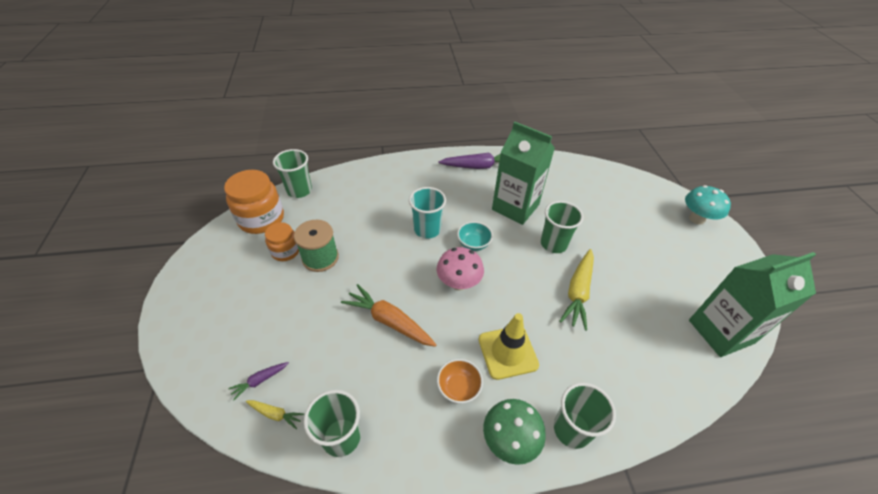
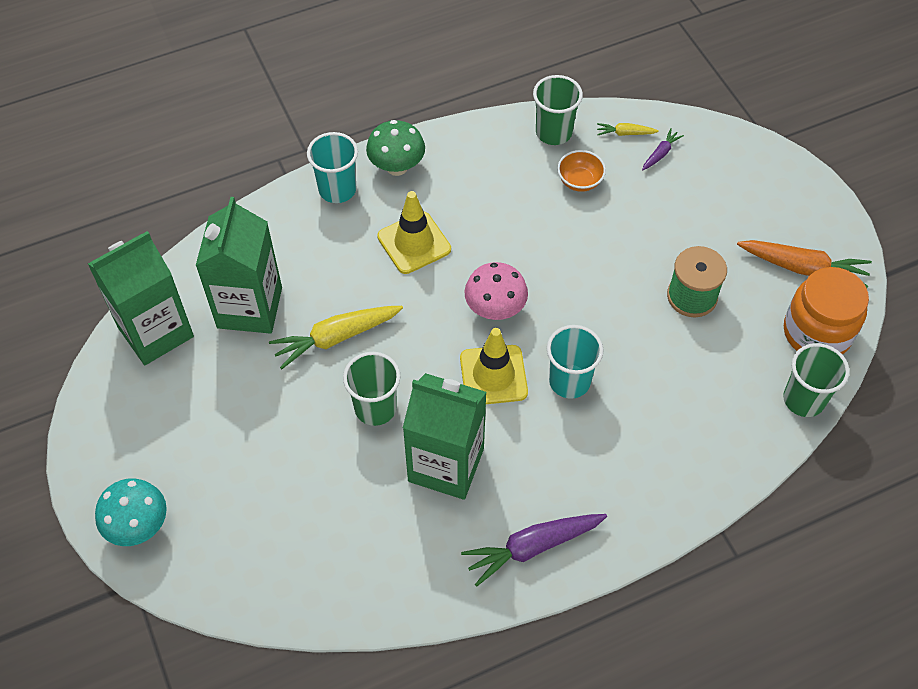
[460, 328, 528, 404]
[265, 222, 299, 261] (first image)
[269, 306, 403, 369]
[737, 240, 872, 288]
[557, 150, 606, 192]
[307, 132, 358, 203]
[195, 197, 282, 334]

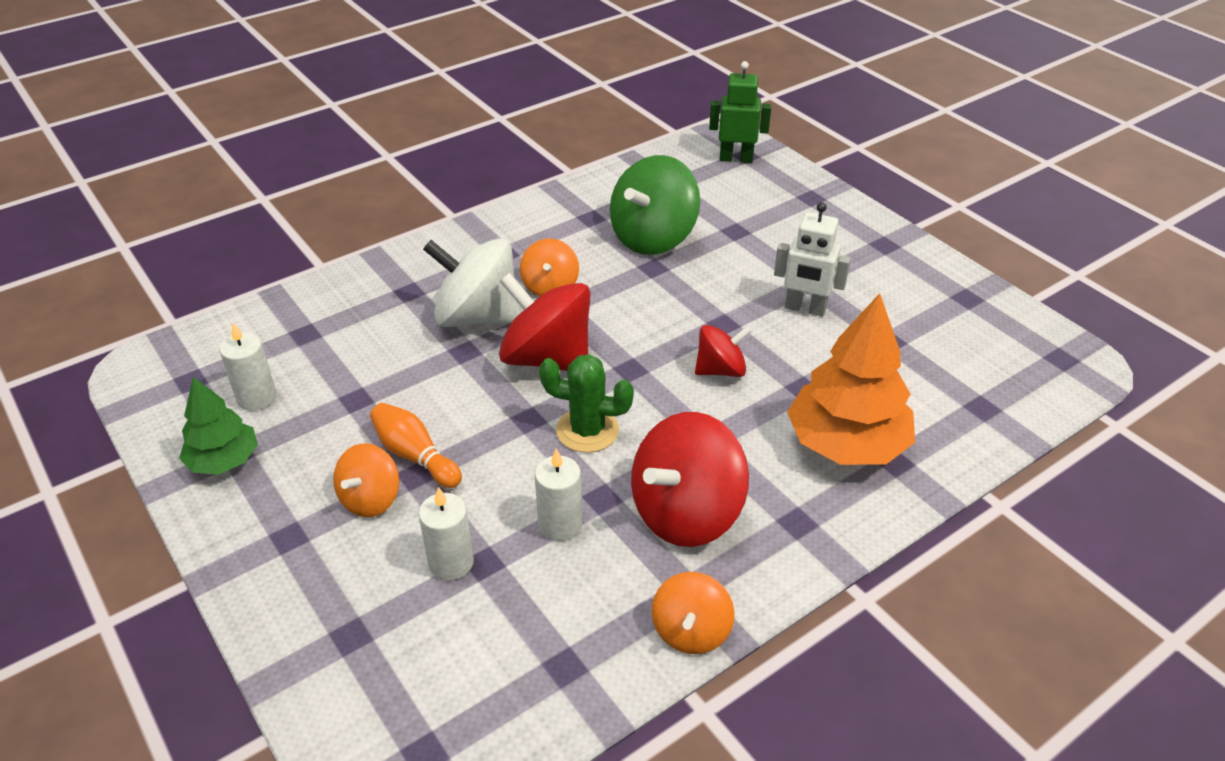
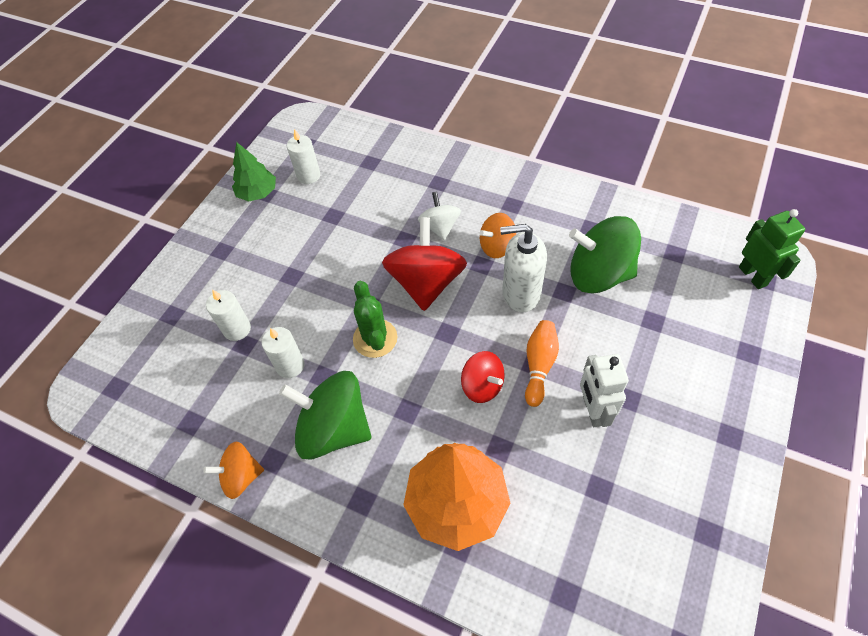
[418, 192, 461, 240]
[525, 320, 559, 407]
[279, 371, 371, 460]
[333, 443, 399, 517] (first image)
[500, 224, 547, 312]

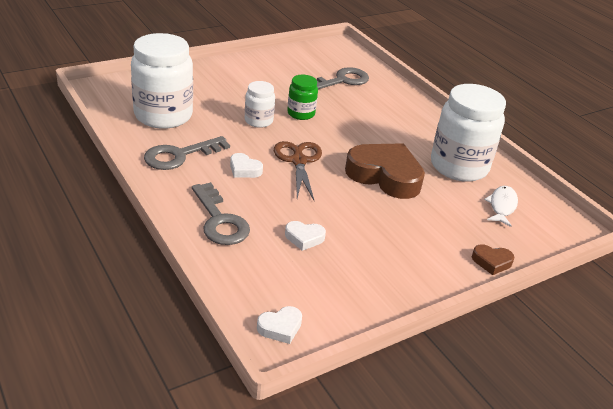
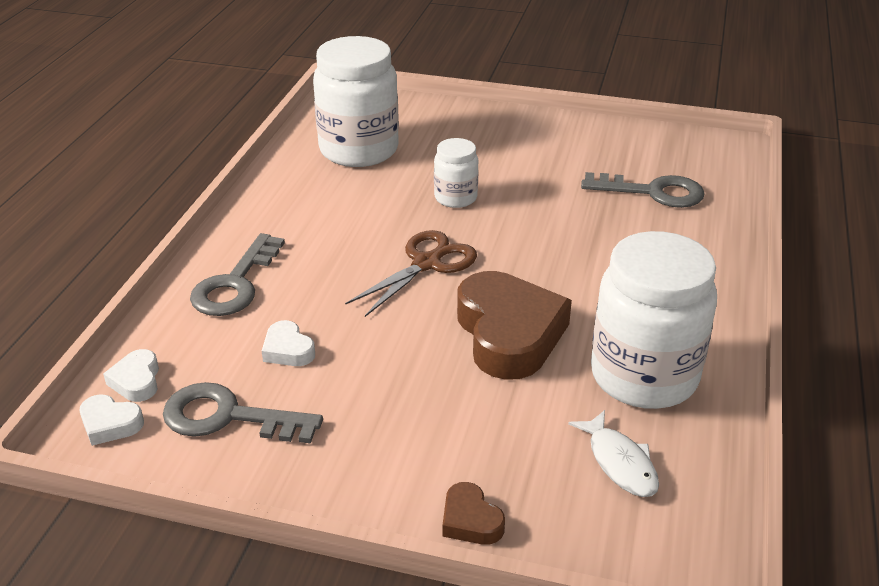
[287, 75, 318, 120] (first image)
[163, 382, 323, 443]
[103, 349, 159, 402]
[568, 410, 659, 497]

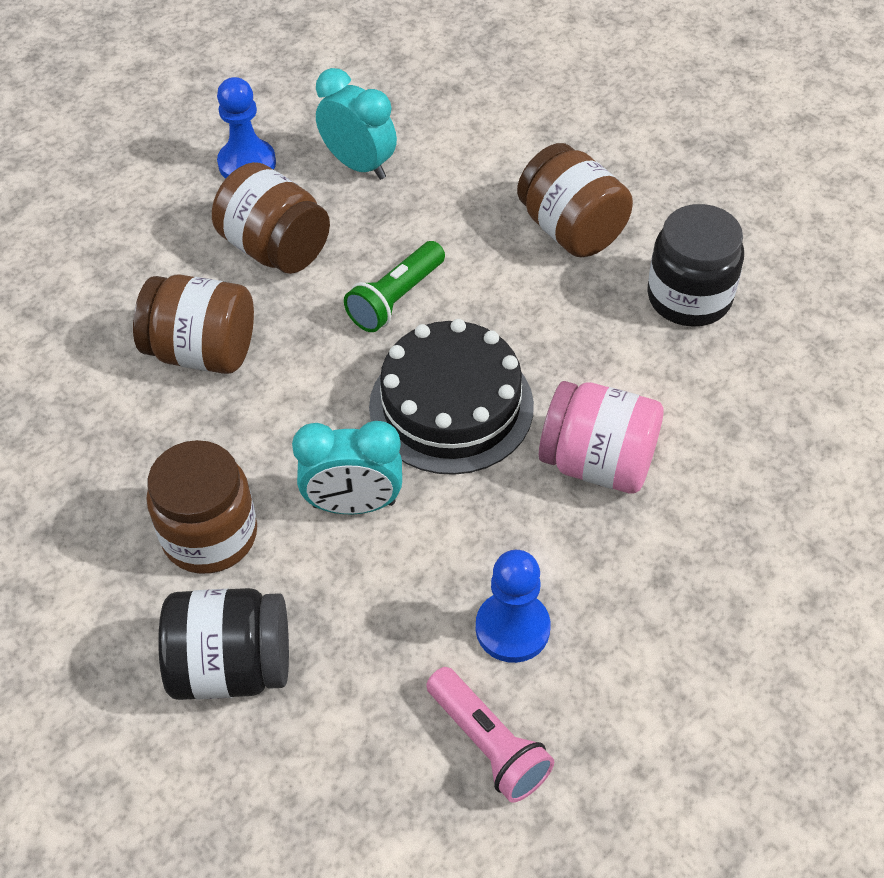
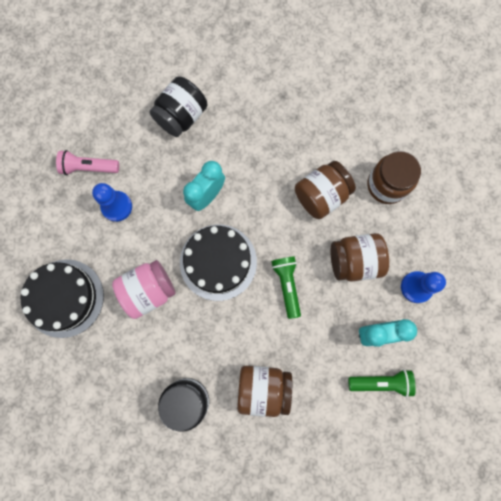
[368, 151, 421, 204]
[21, 259, 104, 338]
[348, 369, 416, 397]

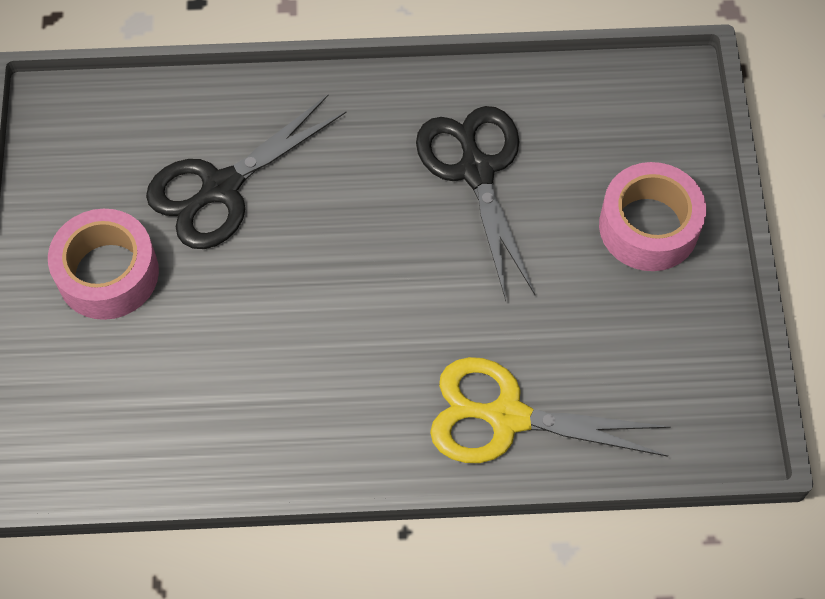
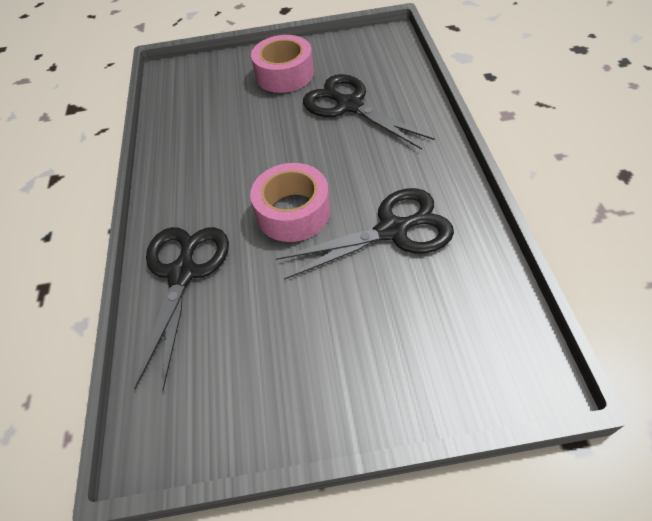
[250, 163, 331, 242]
[134, 227, 229, 391]

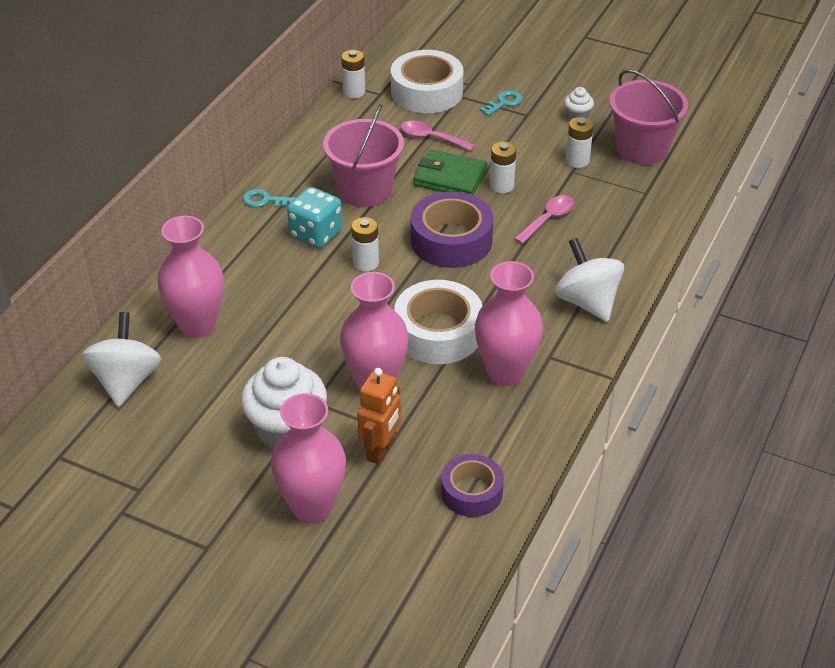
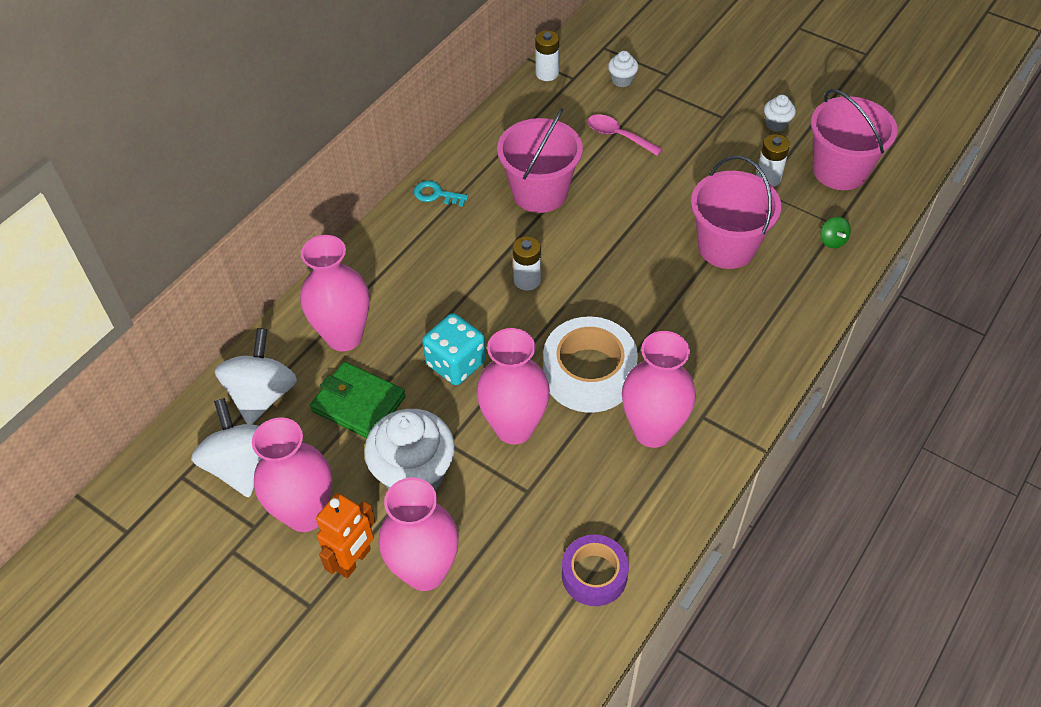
[608, 51, 638, 87]
[480, 90, 523, 116] (first image)
[490, 142, 516, 193] (first image)
[310, 362, 406, 438]
[422, 313, 486, 385]
[411, 192, 493, 268] (first image)
[691, 156, 781, 269]
[191, 398, 261, 498]
[316, 493, 375, 578]
[821, 217, 851, 248]
[252, 417, 332, 532]

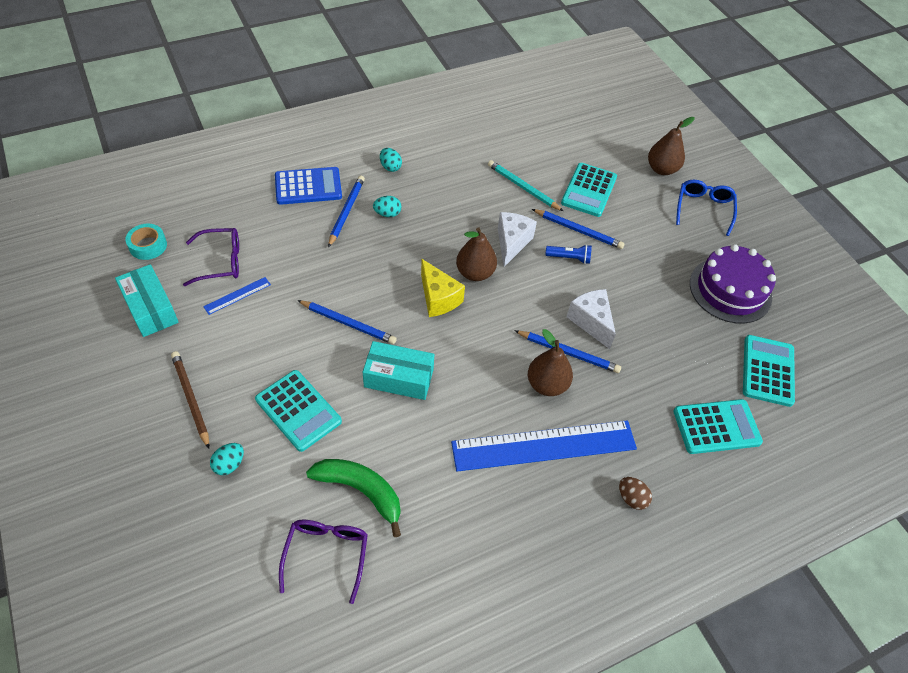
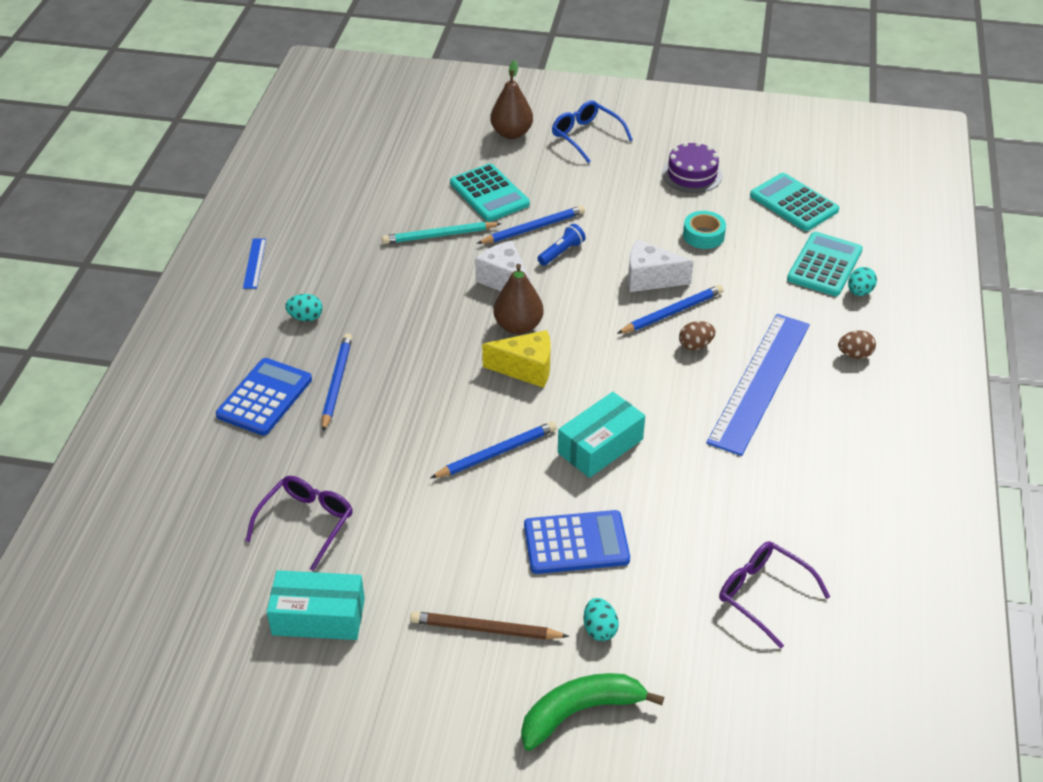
[322, 333, 352, 432]
[848, 267, 877, 296]
[683, 211, 726, 249]
[662, 142, 722, 193]
[243, 238, 266, 289]
[679, 321, 715, 350]
[524, 510, 630, 574]
[521, 673, 664, 751]

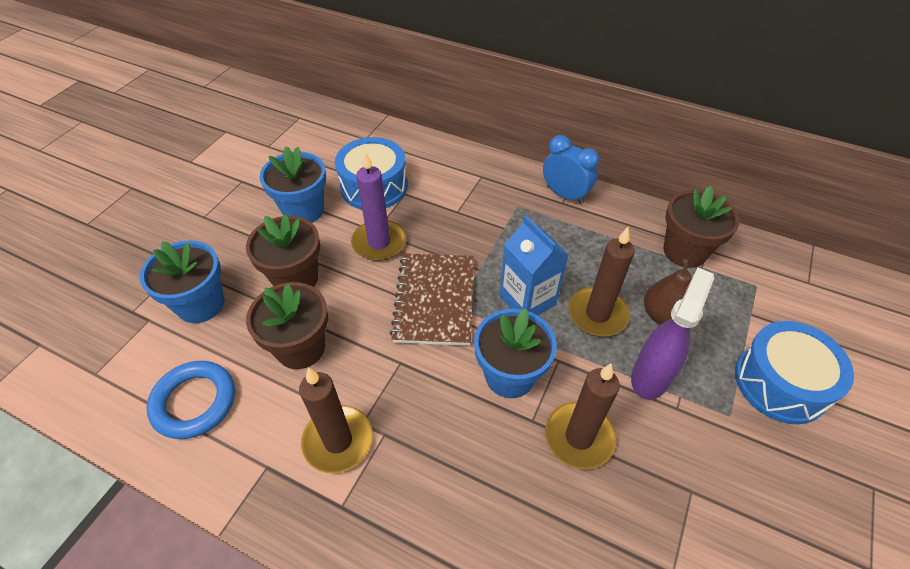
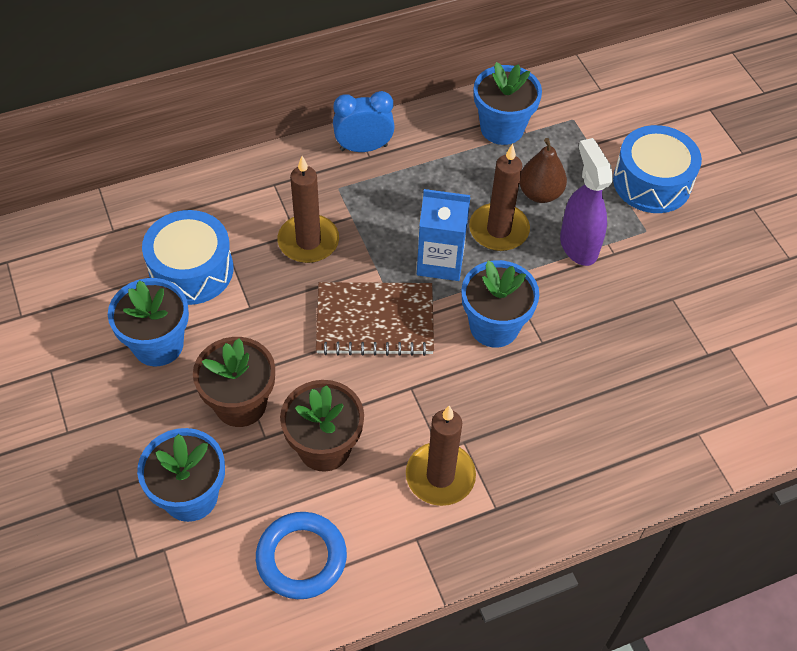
[351, 152, 406, 261] (first image)
[474, 62, 542, 145]
[316, 282, 434, 356]
[277, 156, 339, 263]

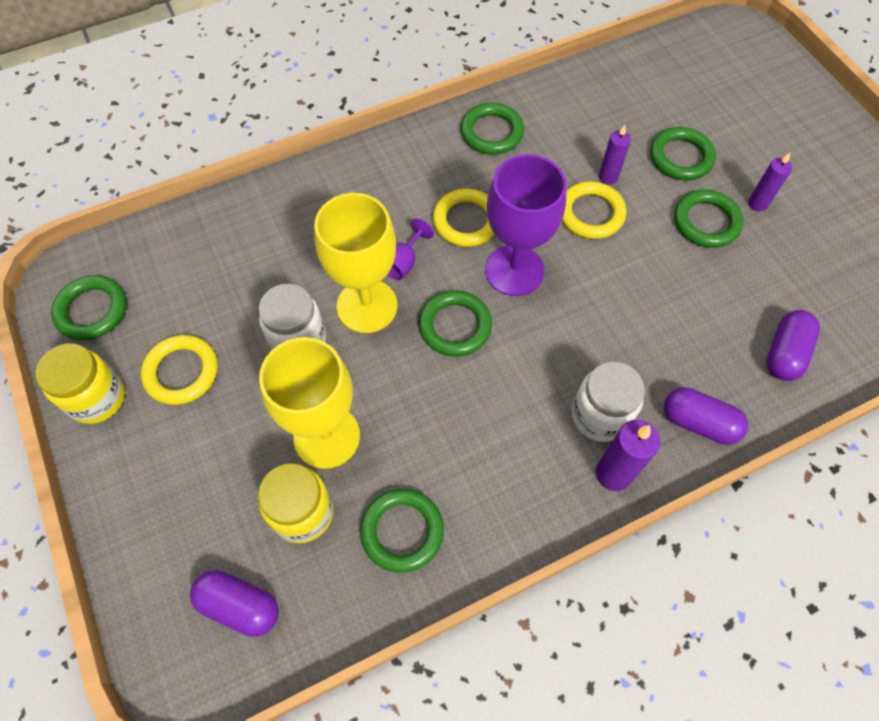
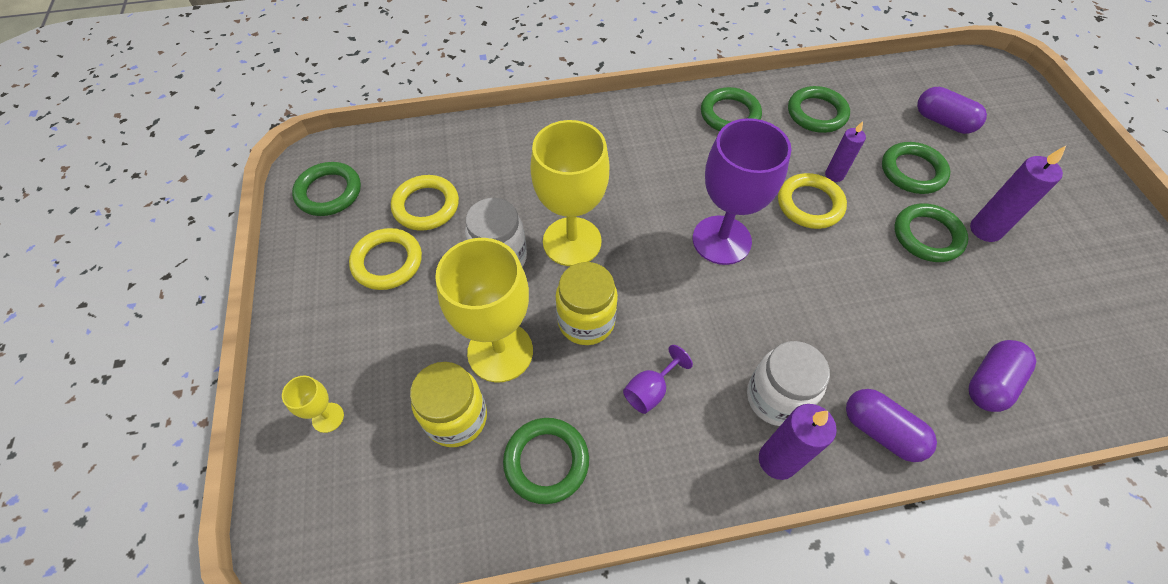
[970, 146, 1066, 242]
[391, 175, 459, 231]
[623, 345, 693, 414]
[788, 86, 850, 133]
[556, 262, 618, 345]
[917, 87, 987, 134]
[282, 376, 344, 433]

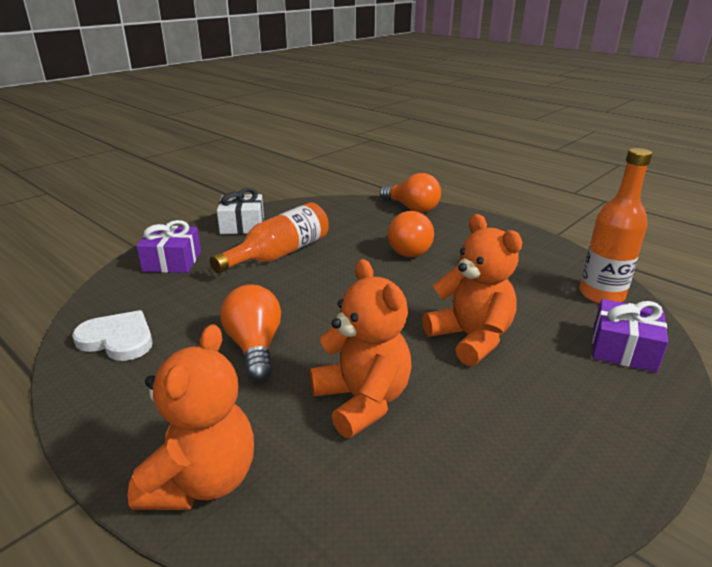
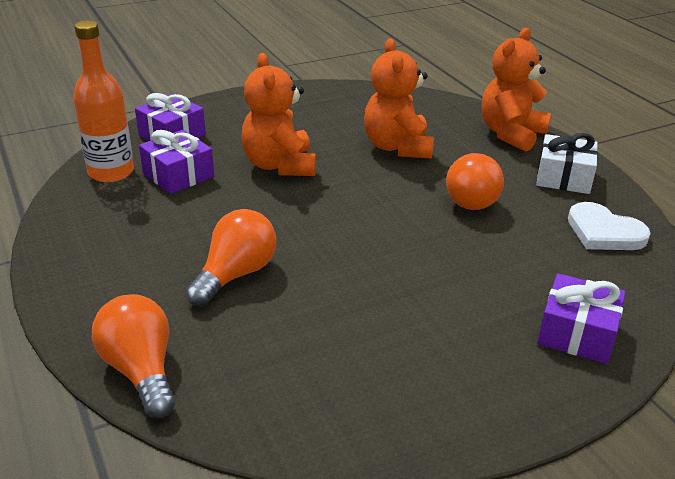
[536, 133, 598, 194]
[210, 202, 329, 273] (first image)
[139, 130, 214, 194]

